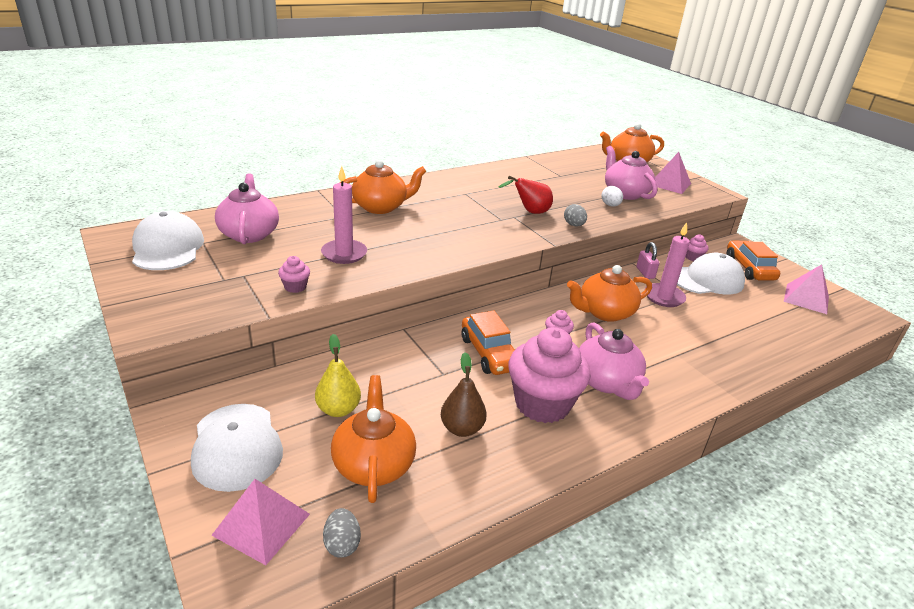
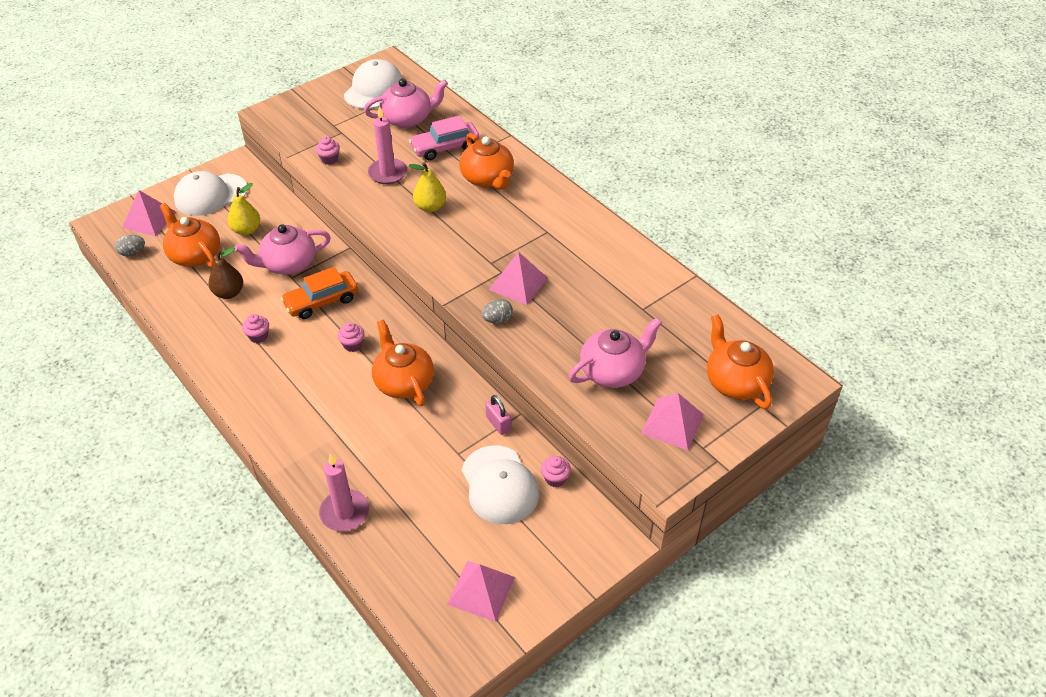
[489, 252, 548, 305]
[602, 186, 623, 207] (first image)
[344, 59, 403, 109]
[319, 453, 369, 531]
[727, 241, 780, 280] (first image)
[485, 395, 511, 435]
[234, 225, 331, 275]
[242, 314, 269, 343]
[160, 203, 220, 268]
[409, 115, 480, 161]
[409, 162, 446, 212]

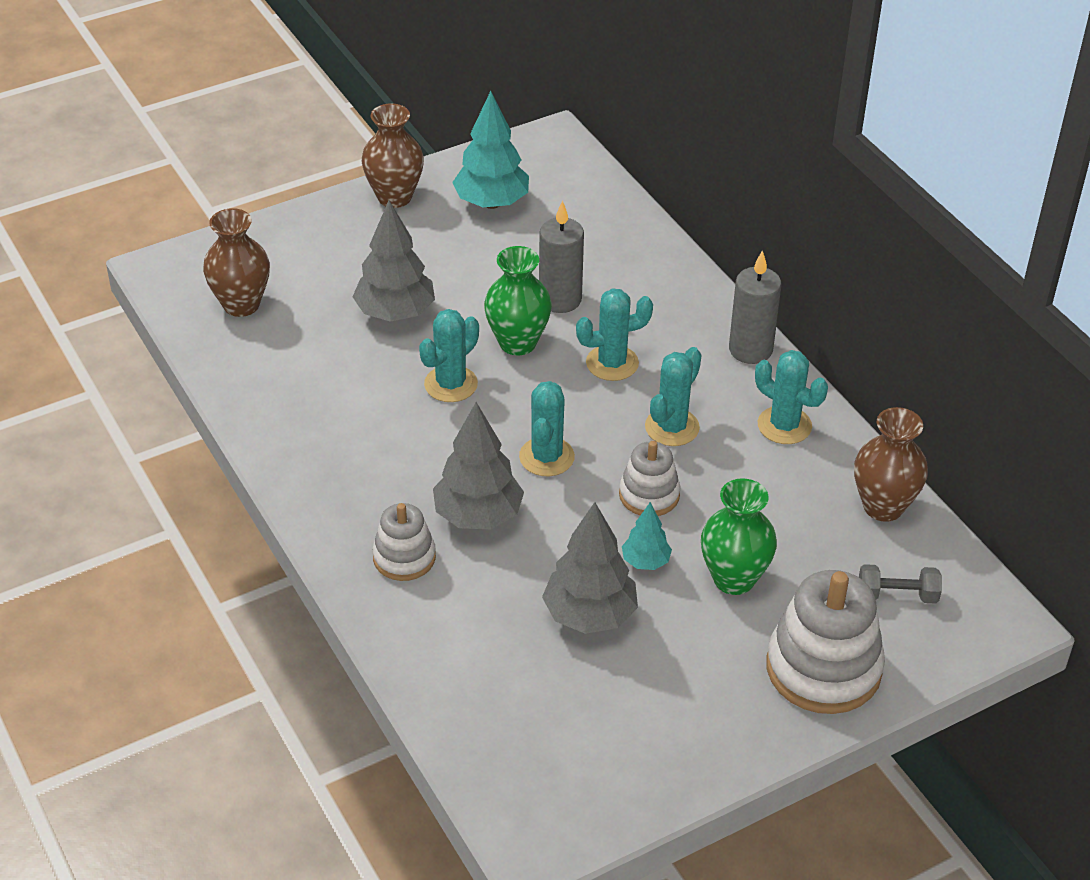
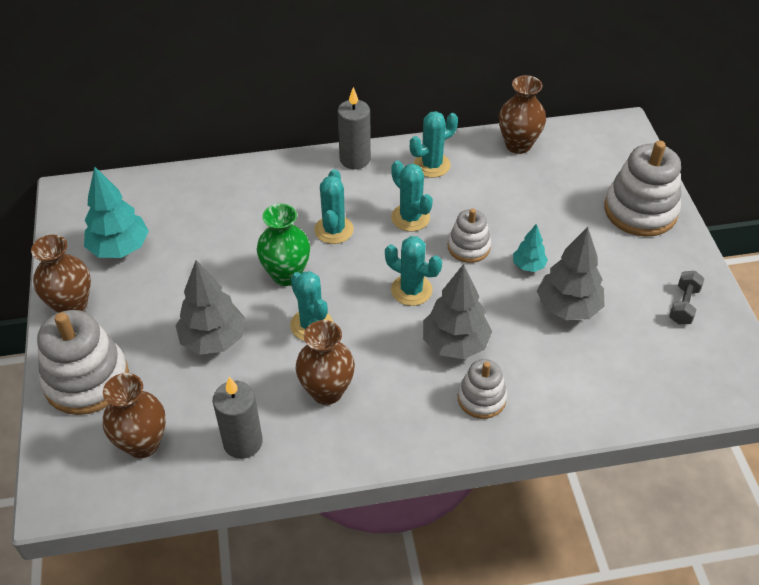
[213, 377, 263, 459]
[701, 478, 777, 595] (first image)
[669, 271, 705, 324]
[37, 310, 129, 415]
[296, 320, 355, 405]

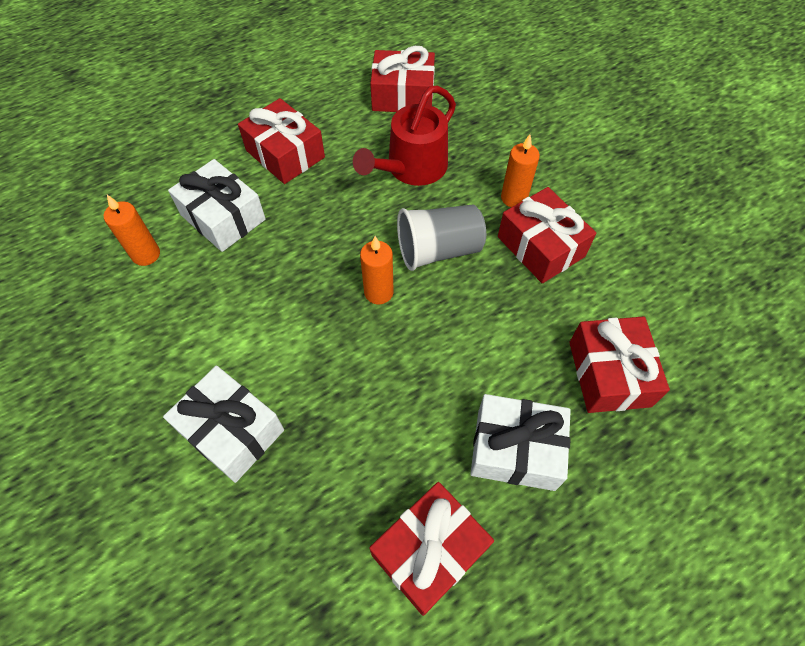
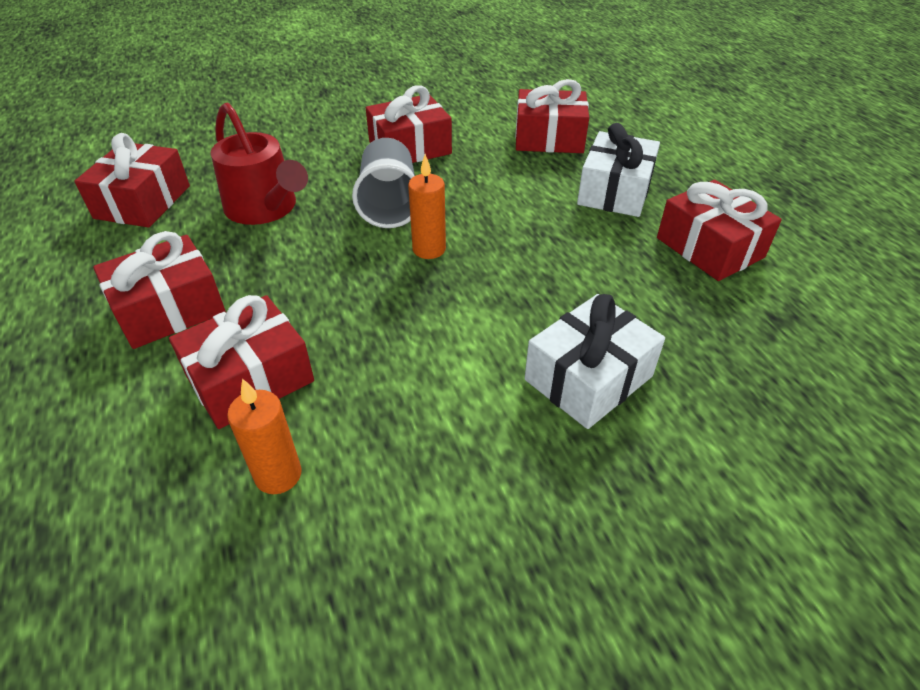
[501, 134, 540, 207] (first image)
[169, 295, 314, 429]

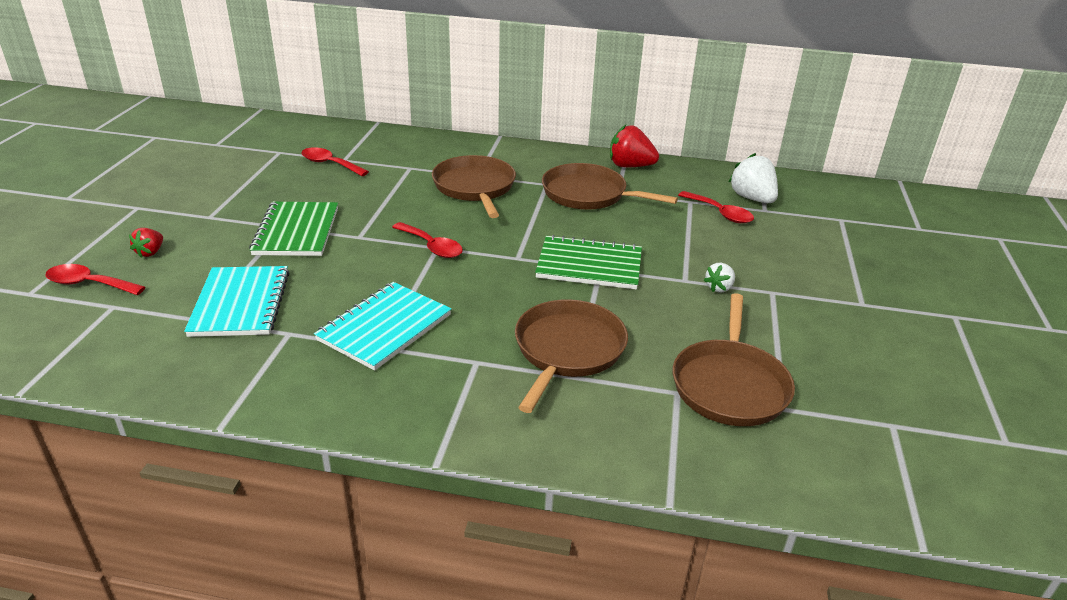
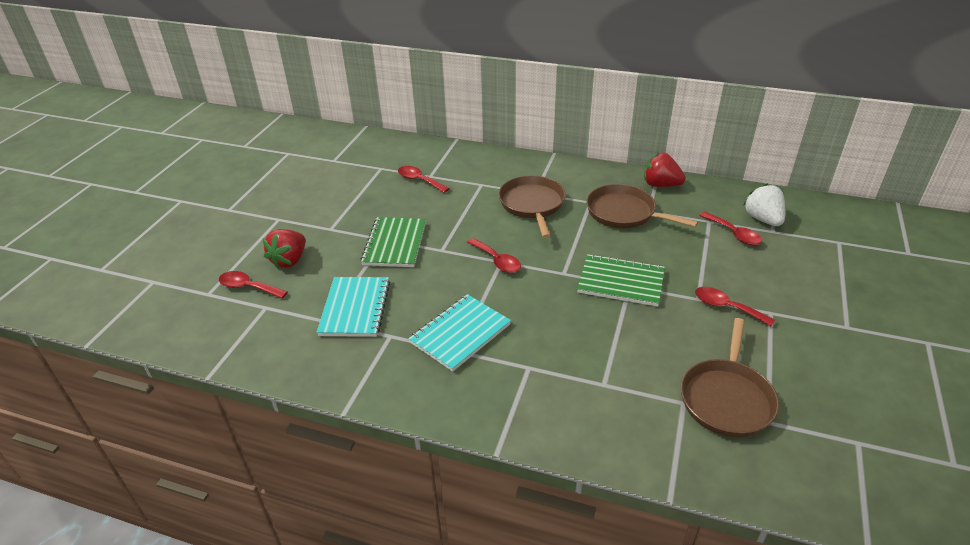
[263, 229, 305, 269]
[695, 287, 775, 327]
[515, 299, 628, 413] (first image)

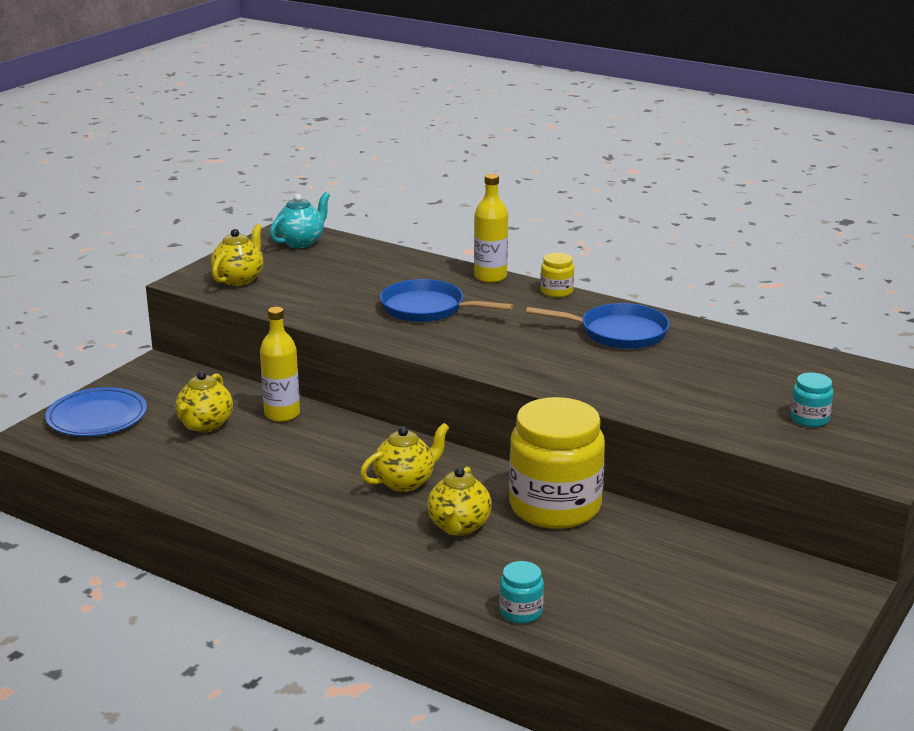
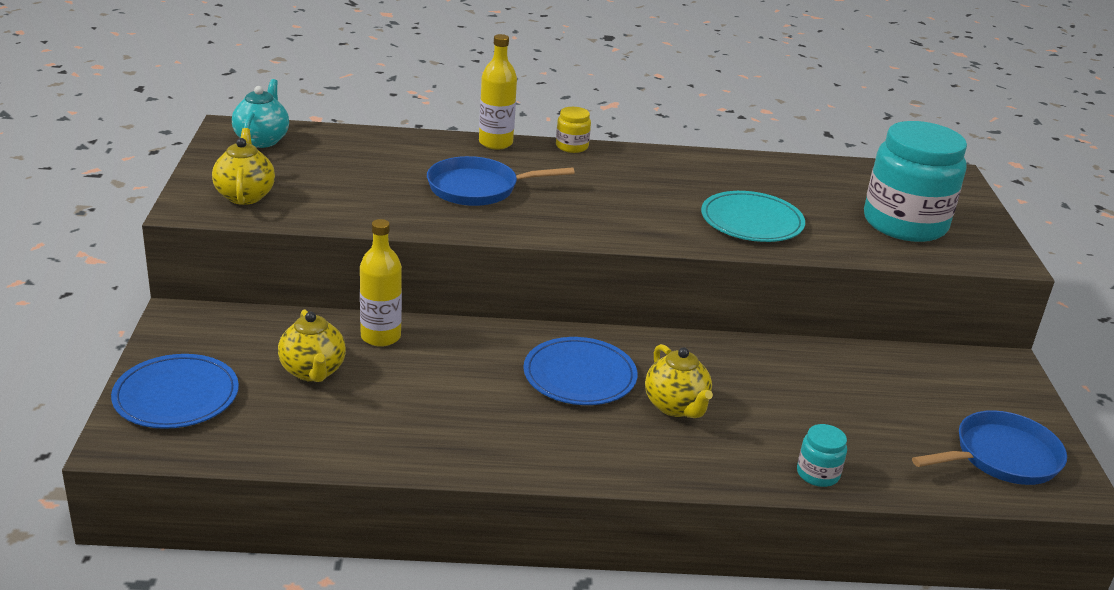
[912, 410, 1067, 485]
[864, 121, 967, 242]
[509, 397, 605, 529] (first image)
[523, 337, 638, 405]
[701, 191, 805, 242]

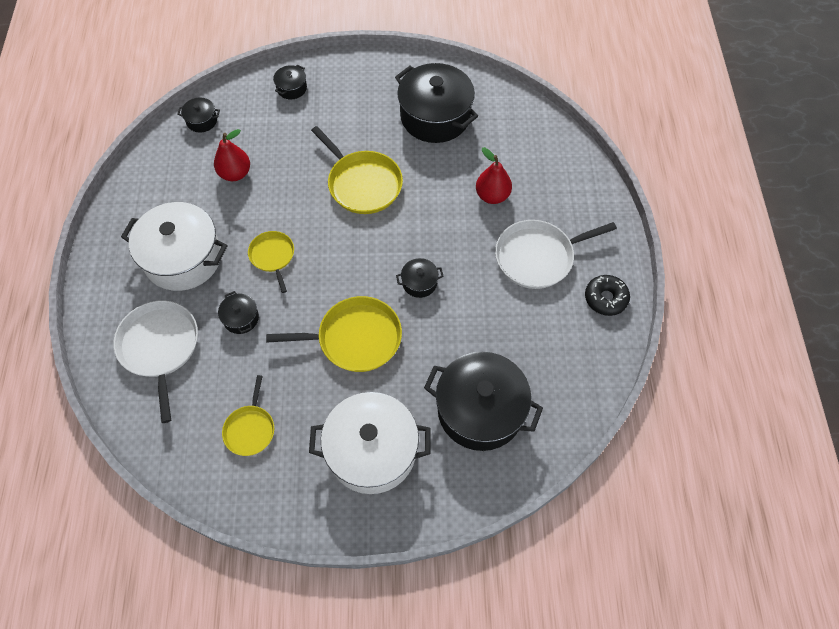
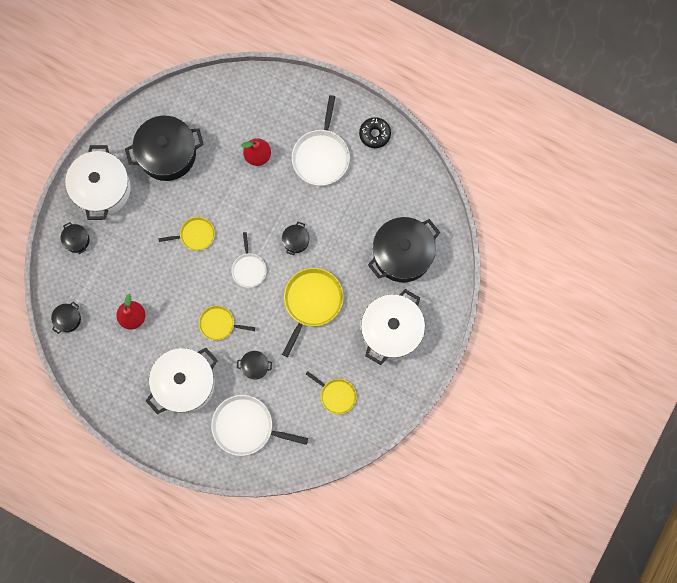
[158, 217, 215, 251]
[65, 145, 131, 220]
[231, 232, 267, 288]

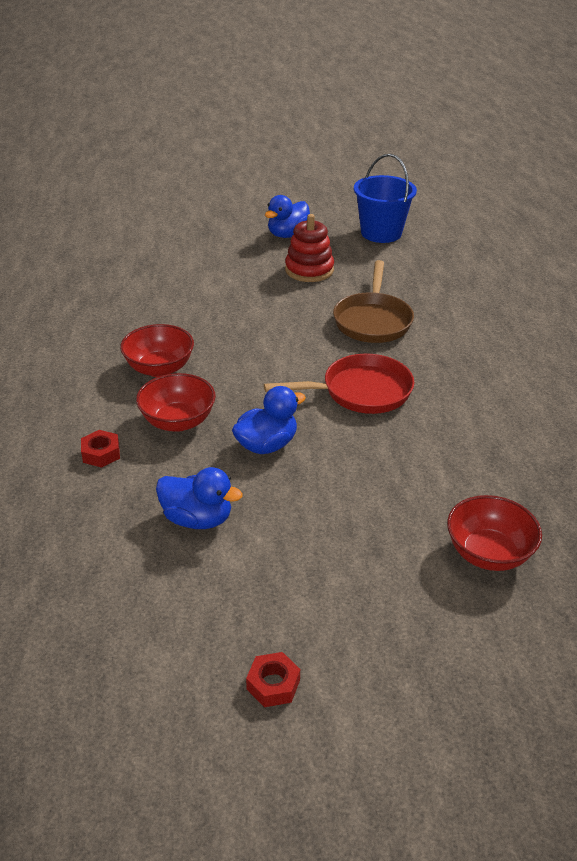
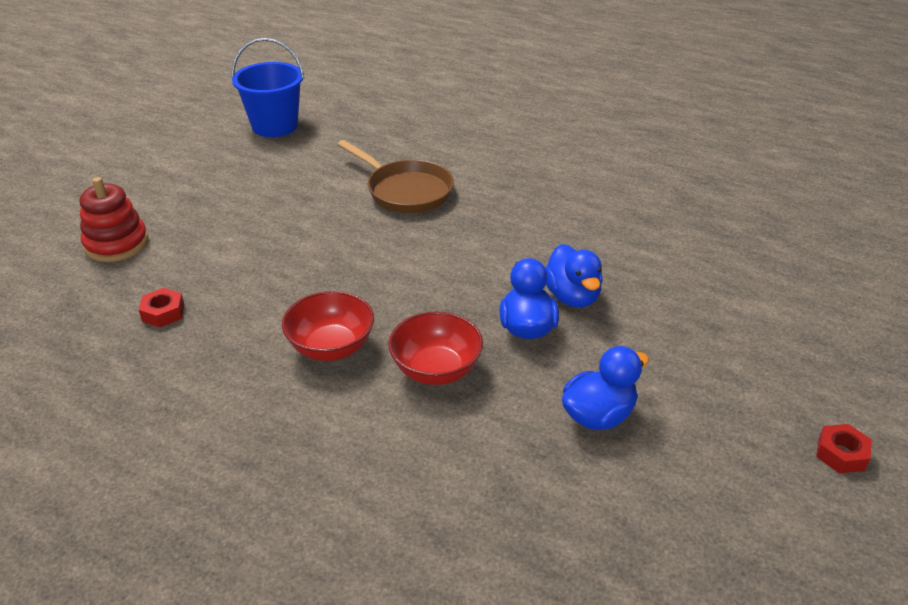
[545, 244, 603, 308]
[80, 177, 148, 262]
[264, 353, 414, 414] (first image)
[139, 288, 184, 327]
[447, 495, 542, 571] (first image)

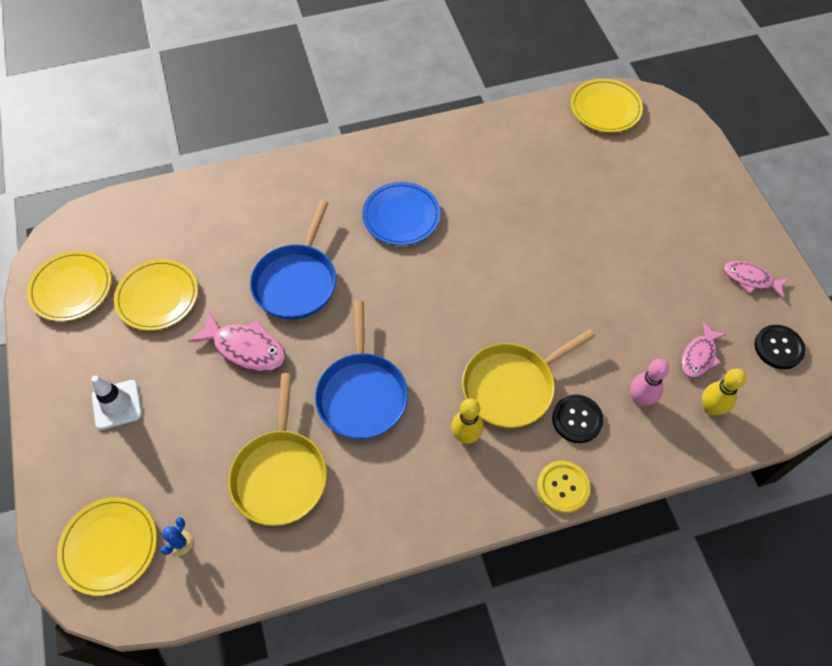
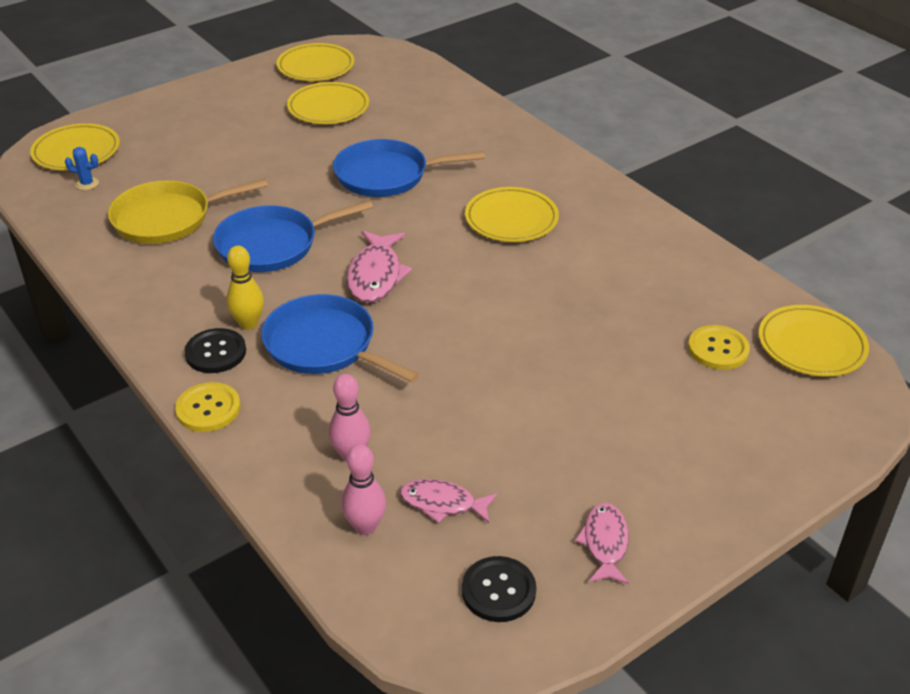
[465, 187, 559, 242]
[347, 231, 412, 303]
[261, 294, 419, 383]
[341, 444, 386, 535]
[91, 375, 142, 430] (first image)
[184, 328, 246, 373]
[688, 325, 750, 370]

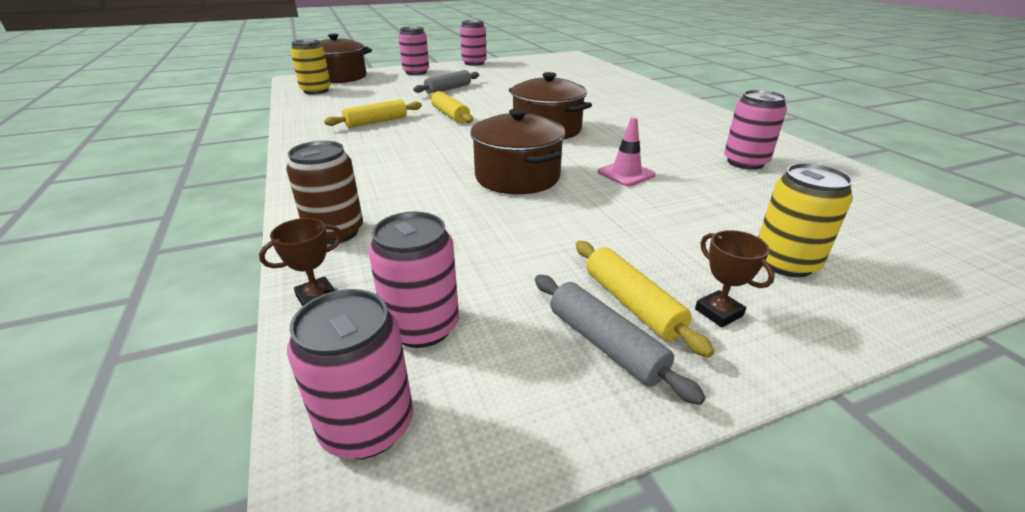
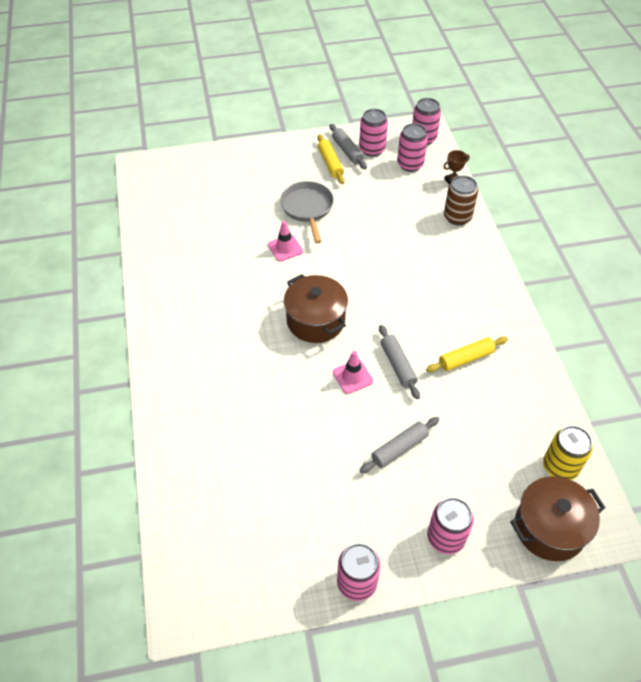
[359, 109, 388, 157]
[379, 325, 420, 399]
[470, 108, 566, 194] (first image)
[758, 163, 853, 277] (first image)
[695, 230, 774, 327] (first image)
[280, 181, 334, 244]
[333, 351, 373, 394]

